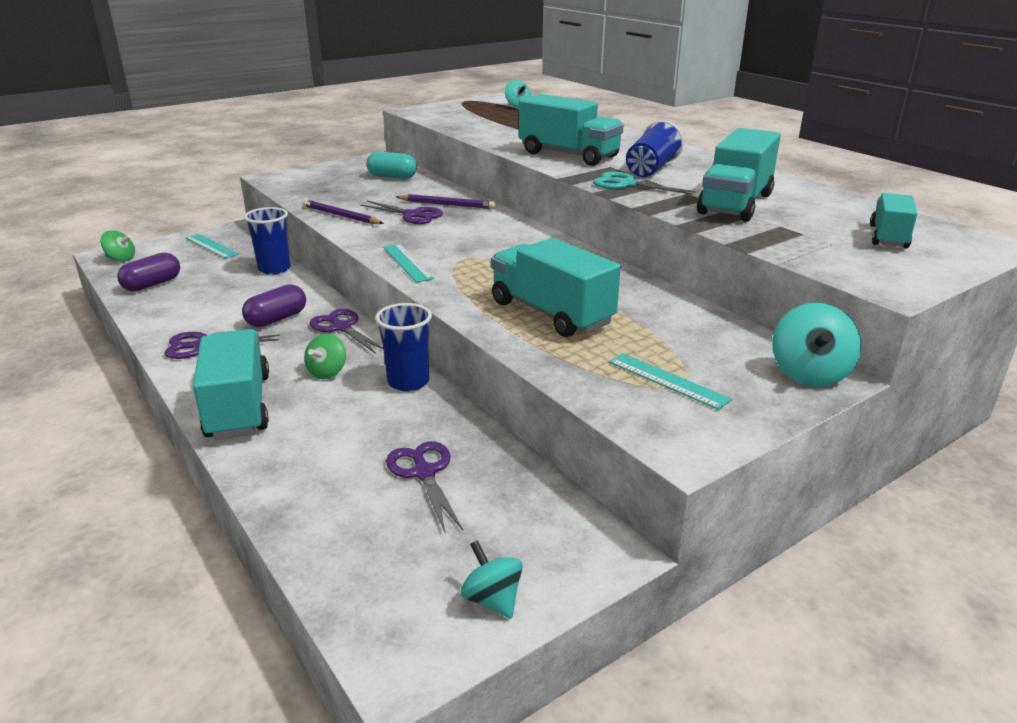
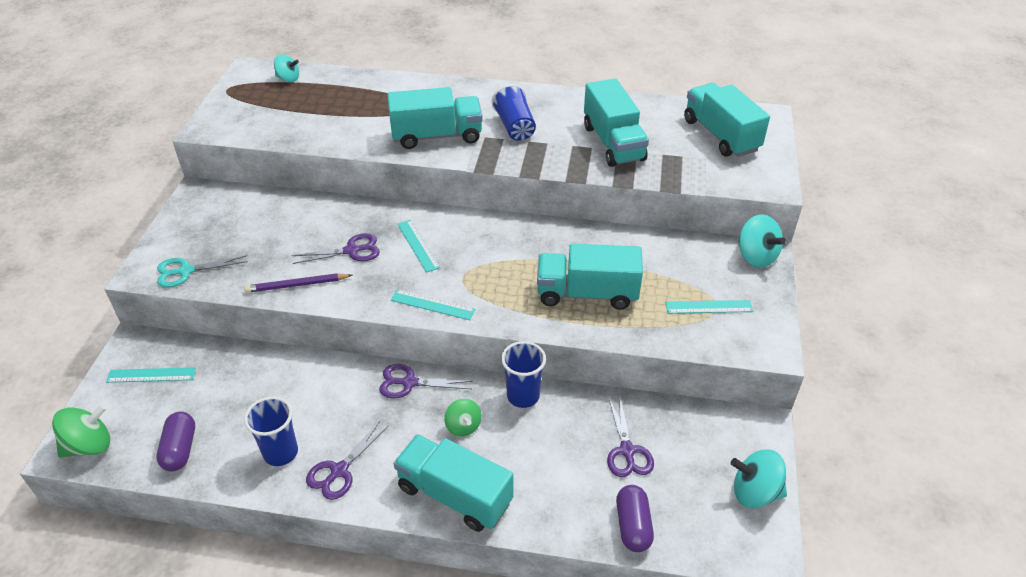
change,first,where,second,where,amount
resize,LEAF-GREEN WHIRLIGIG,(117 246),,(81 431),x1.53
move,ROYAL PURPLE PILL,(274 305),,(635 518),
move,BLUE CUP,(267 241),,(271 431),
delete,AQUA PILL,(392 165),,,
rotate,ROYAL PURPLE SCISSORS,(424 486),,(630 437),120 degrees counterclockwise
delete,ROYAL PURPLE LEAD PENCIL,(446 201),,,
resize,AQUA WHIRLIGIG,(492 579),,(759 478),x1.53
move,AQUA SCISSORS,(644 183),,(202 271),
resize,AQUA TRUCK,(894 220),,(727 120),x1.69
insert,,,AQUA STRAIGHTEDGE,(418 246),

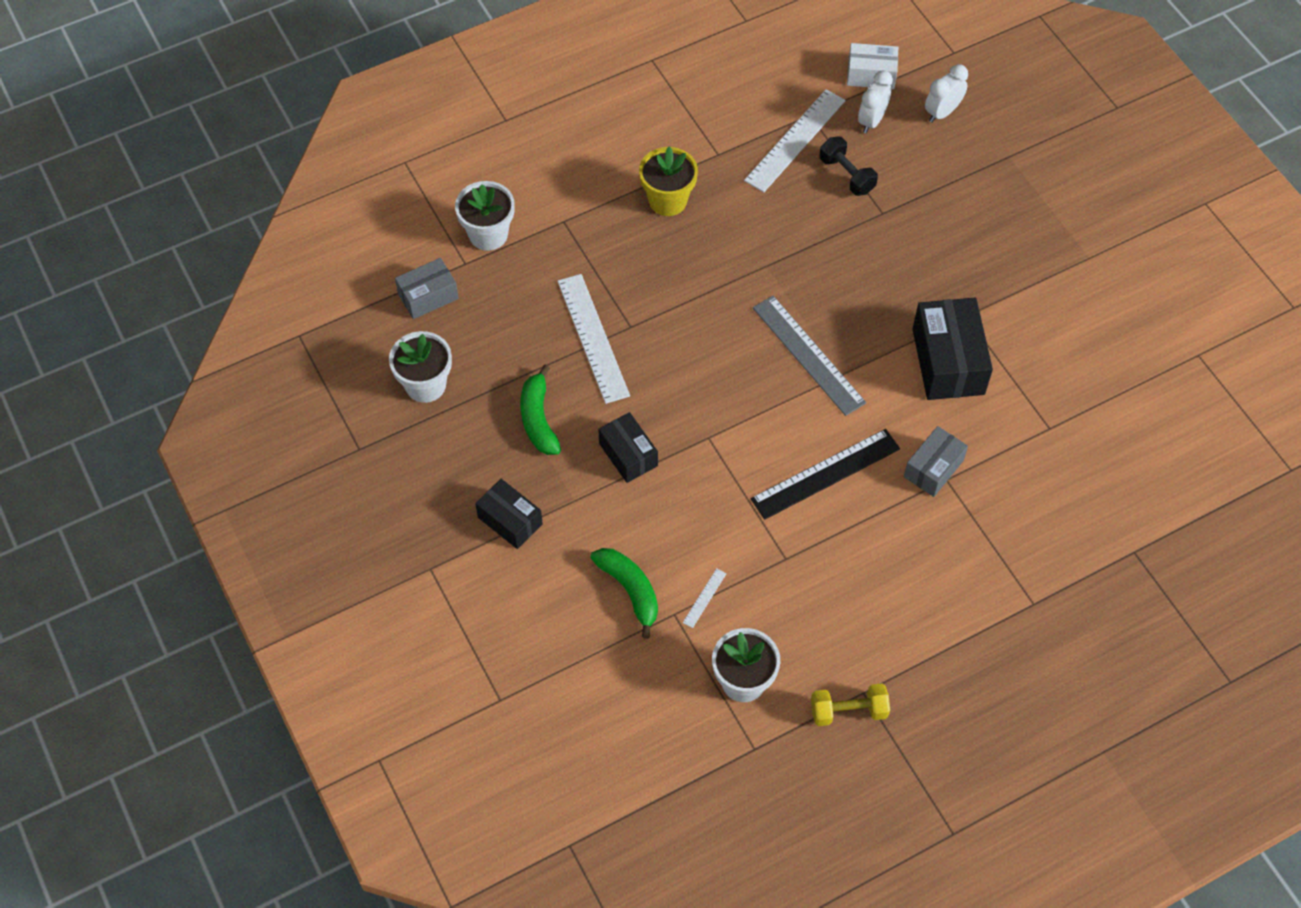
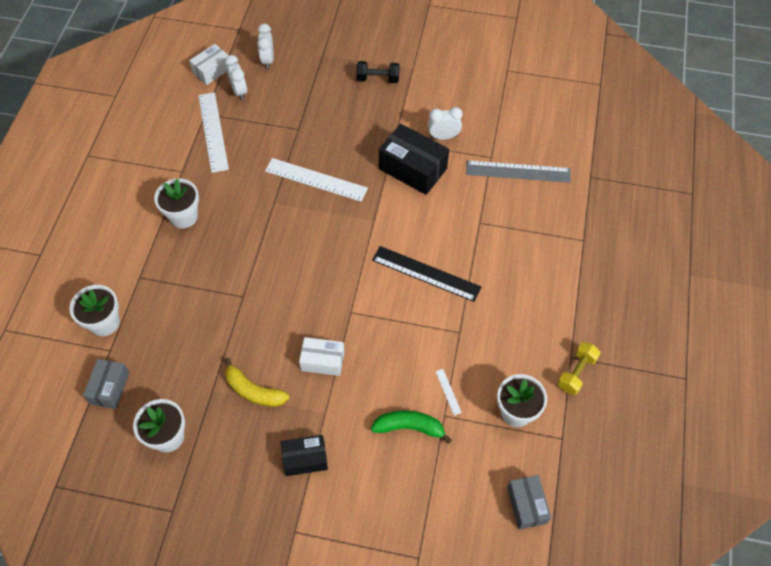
change,first,where,second,where,amount
recolor,LEAF-GREEN BANANA FRUIT,(541 410),GOLDEN BANANA FRUIT,(256 382),
move,PURE WHITE STRAIGHTEDGE,(593 339),,(316 180),
recolor,EBONY PACKAGE,(628 447),PURE WHITE PACKAGE,(322 356),
recolor,GOLDEN PLANT POT,(668 181),PURE WHITE PLANT POT,(176 203),
rotate,EBONY STRAIGHTEDGE,(825 474),,(426 274),75 degrees counterclockwise
move,GRAY STRAIGHTEDGE,(809 356),,(518 171),
move,EBONY DUMBBELL,(848 166),,(378 72),
move,GRAY PACKAGE,(936 461),,(529 502),
insert,,,PURE WHITE BEDSIDE CLOCK,(445 123),

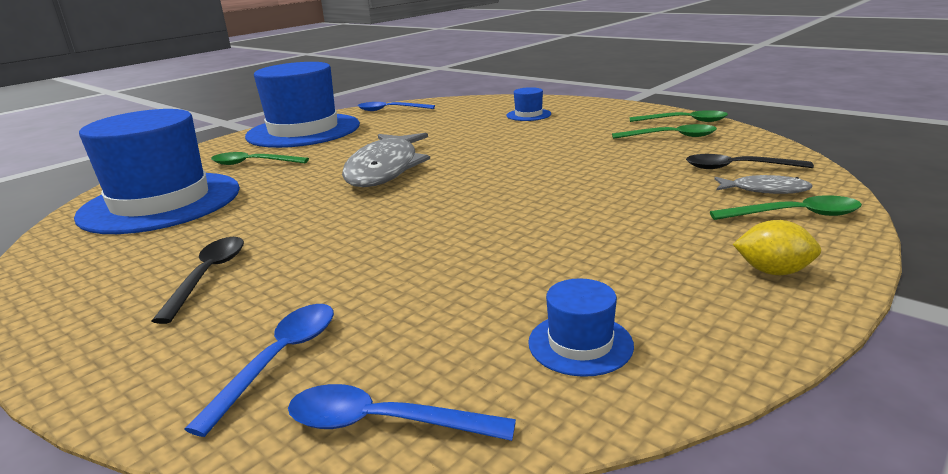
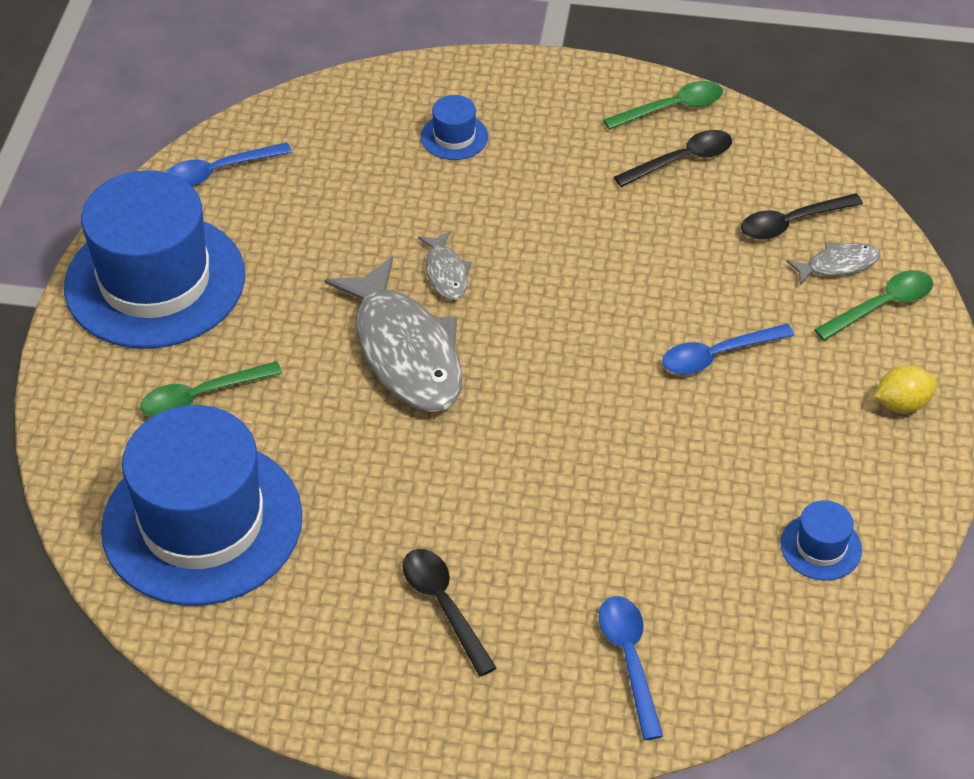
change,first,where,second,where,amount
move,BLUE TEASPOON,(402 412),,(728 349),
recolor,LEAF-GREEN TEASPOON,(664 131),EBONY TEASPOON,(673 158),
insert,,,GRAY FISH FIGURE,(445 266),

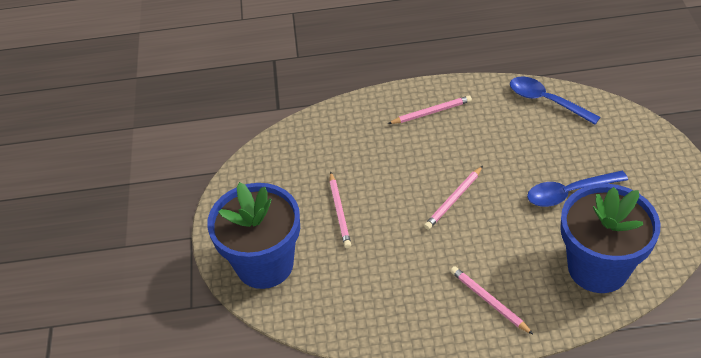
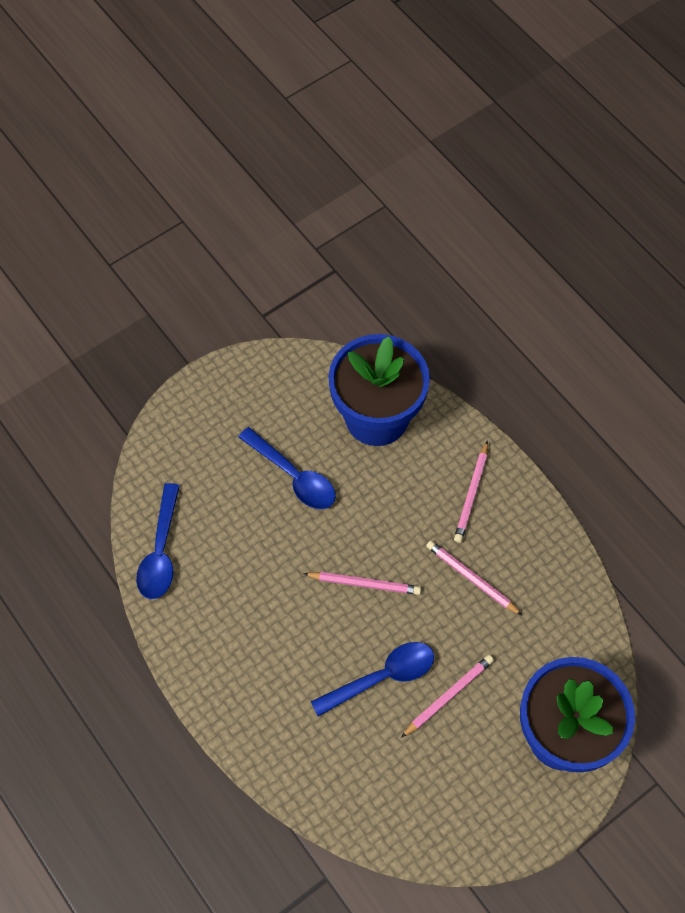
change,first,where,second,where,amount
move,PINK LEAD PENCIL,(430 110),,(474 577),
insert,,,BLUE TEASPOON,(372 679),

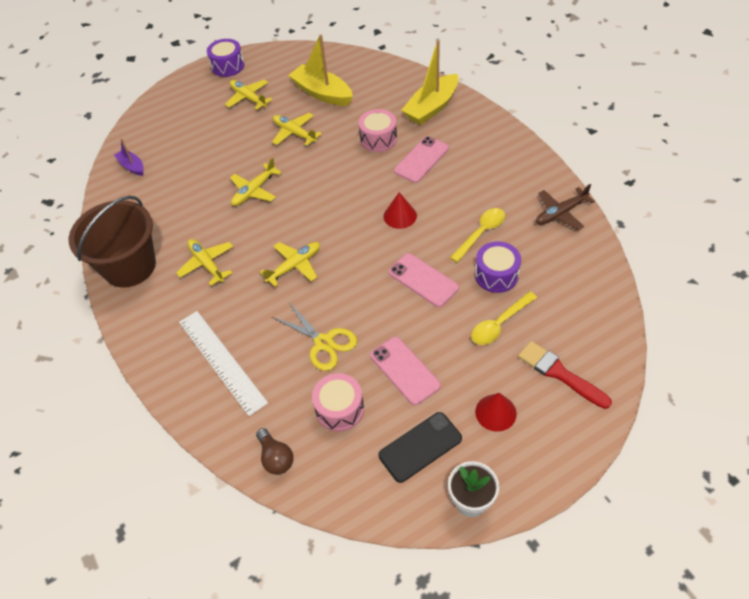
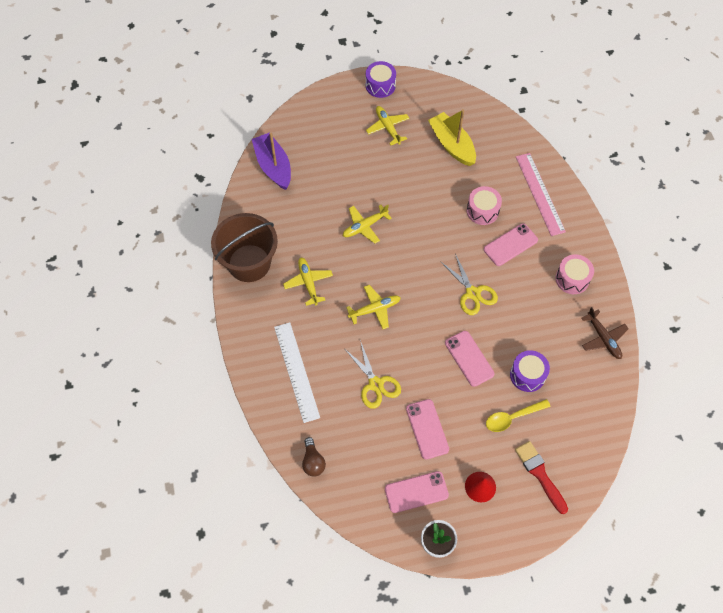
change,first,where,second,where,amount
resize,ROYAL PURPLE SAILBOAT,(129 157),,(271 161),x1.87
delete,GOLDEN PLANE,(297 129),,,
move,PINK DRUM,(338 402),,(574 274),
recolor,EBONY PHONE,(420 447),PINK PHONE,(417 492),
replace,SCARLET SOLID CONE,(400 210),GOLDEN SCISSORS,(469 284),
replace,GOLDEN SAILBOAT,(429 82),PINK STRAIGHTEDGE,(541 194),
delete,GOLDEN TEASPOON,(477 235),,,
rotate,DARK BROWN PLANE,(565 207),,(605 333),105 degrees counterclockwise

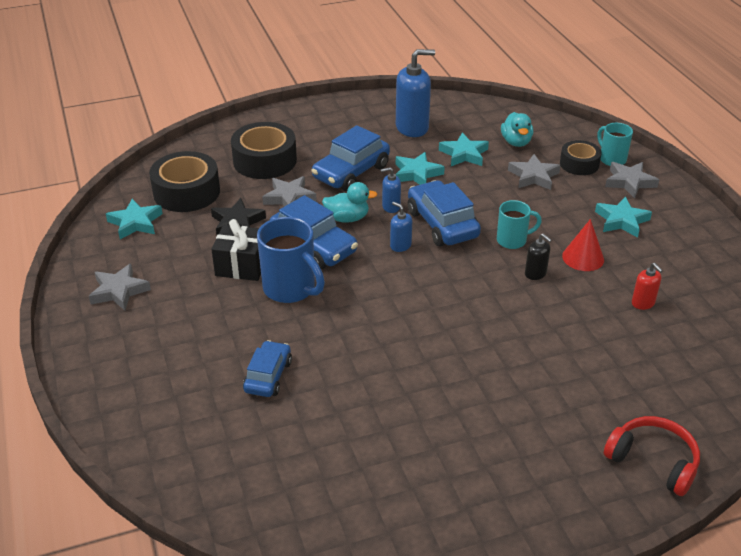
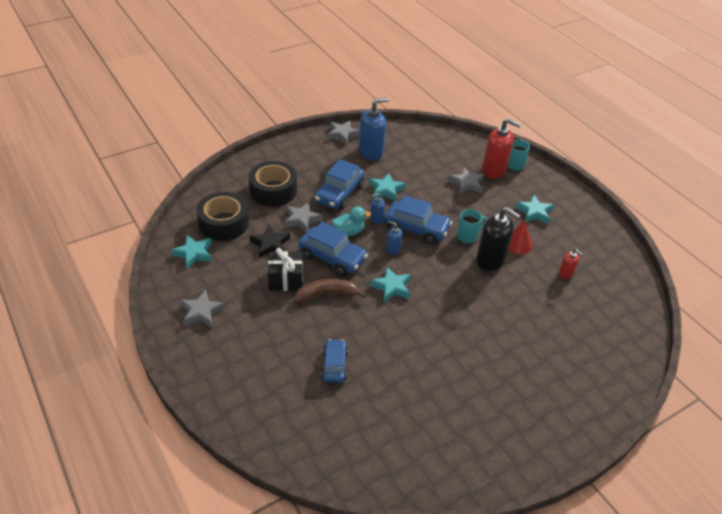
change,first,where,second,where,amount
replace,BLUE TEA MUG,(291 260),DARK BROWN BANANA FRUIT,(330 290),
rotate,BLUE CAR,(444 213),,(418 219),150 degrees clockwise
move,AQUA STAR,(464 149),,(390 285),
delete,AQUA TOY DUCK,(517 129),,,
resize,EBONY SOAP DISPENSER,(538 256),,(498 239),x2.01
replace,EBONY STICKY TAPE,(581 157),SCARLET SOAP DISPENSER,(501 148),
delete,SCARLET HEADPHONES,(652 456),,,
move,GRAY STAR,(632 180),,(343 132),

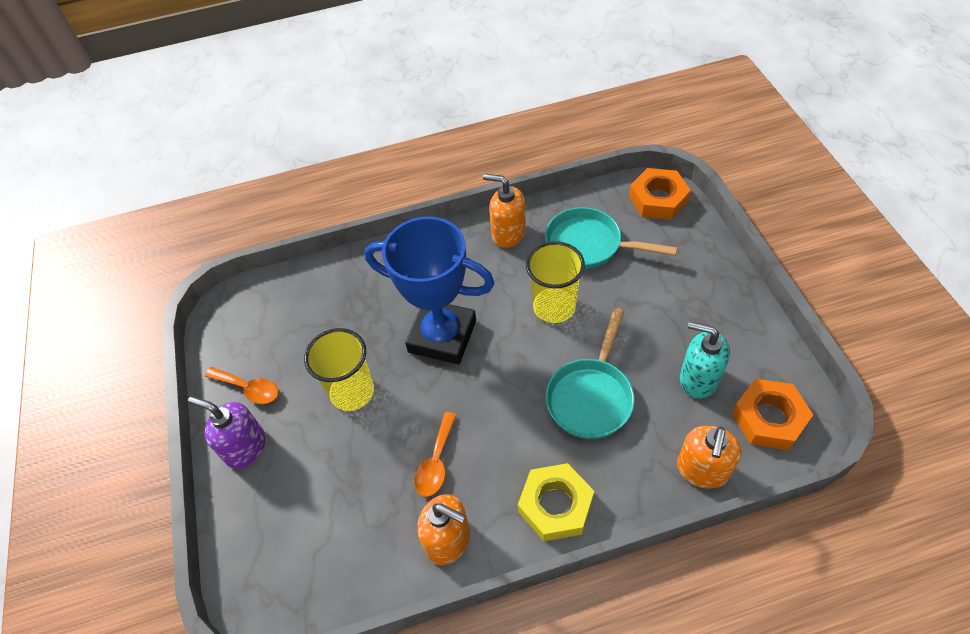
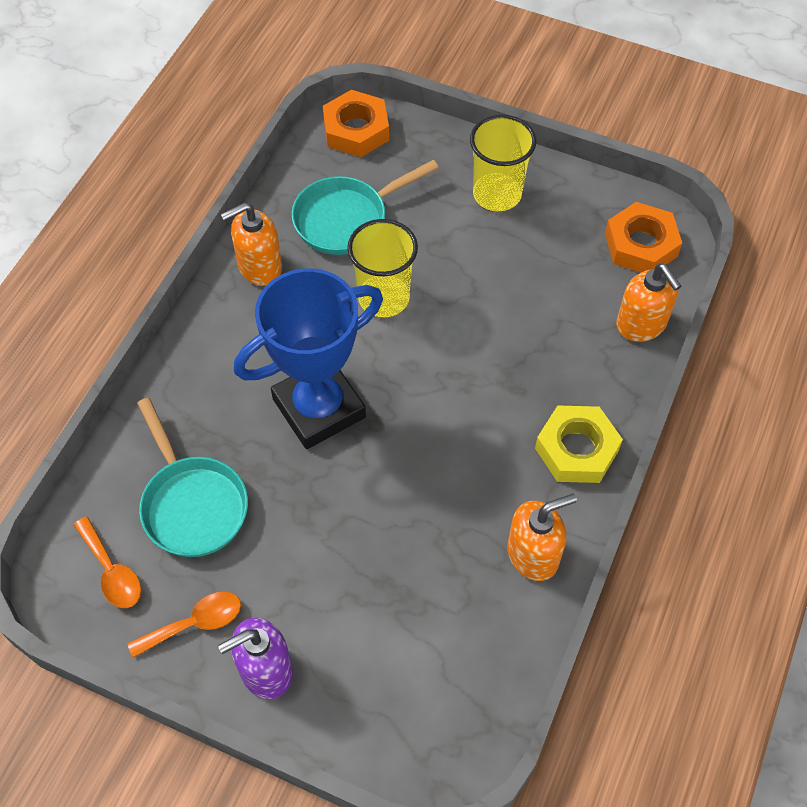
change,first,where,second,where,amount
move,GOLDEN CUP,(339 369),,(503 163),
move,BRIGHT ORANGE TEASPOON,(435 454),,(107 562),
move,AQUA FRYING PAN,(589 373),,(192 477),
delete,AQUA SOAP DISPENSER,(705 359),,,

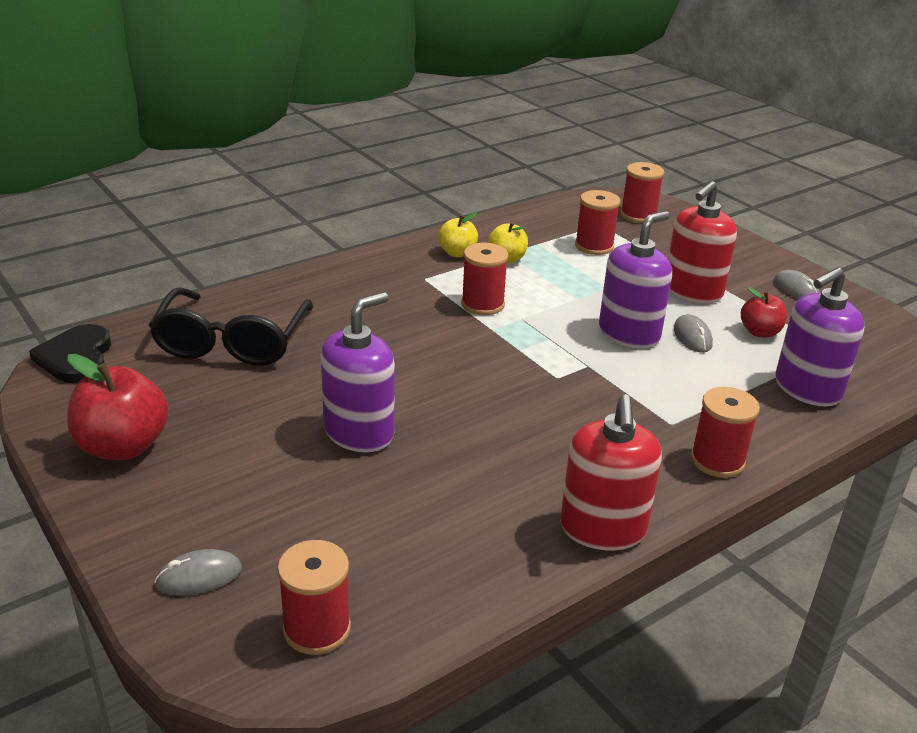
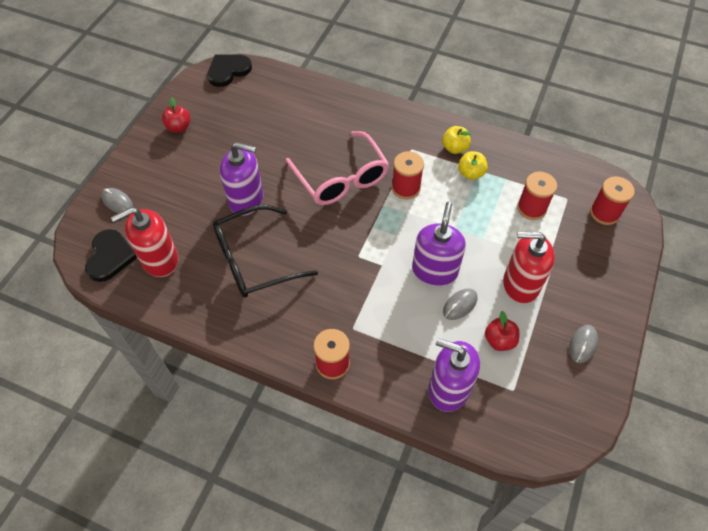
change,first,where,second,where,amount
resize,SCARLET TOY APPLE,(118 407),,(176 115),x0.58
move,EBONY GLASSES,(231 326),,(265 251),
replace,SCARLET SPOOL,(314 597),EBONY LOVE HEART,(111 255),
move,SCARLET SOAP DISPENSER,(611 472),,(144 242),
rotate,ROYAL PURPLE SOAP DISPENSER,(635 280),,(439 244),90 degrees counterclockwise
insert,,,PINK GLASSES,(337 168),

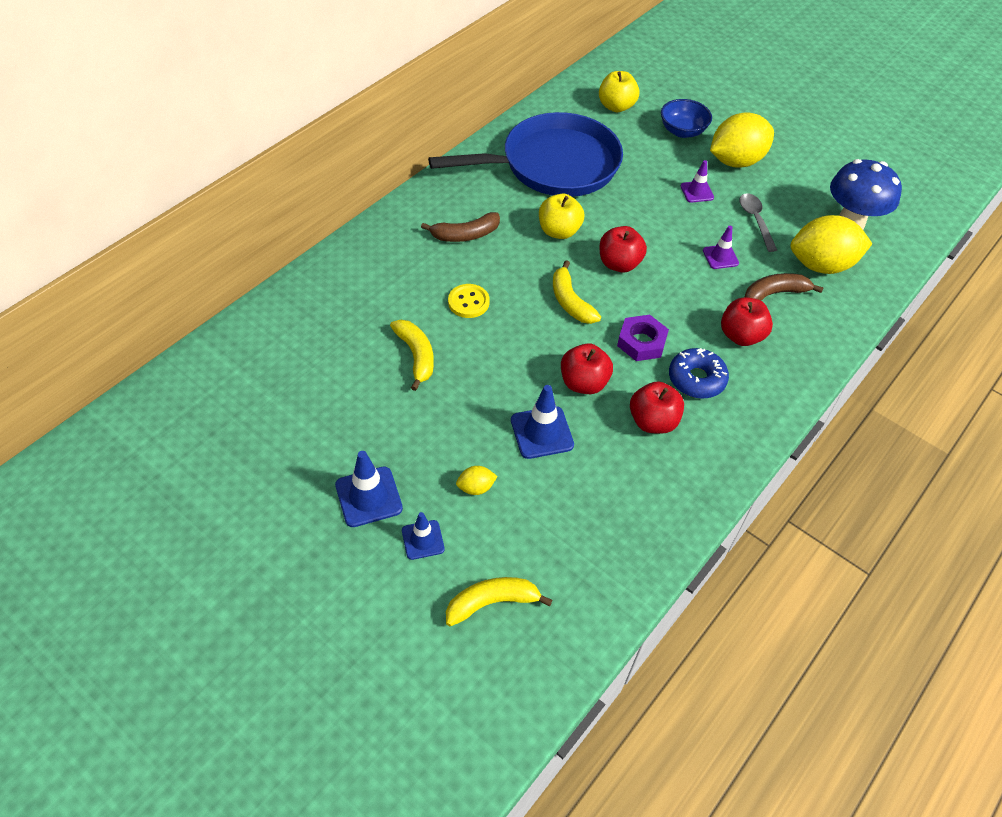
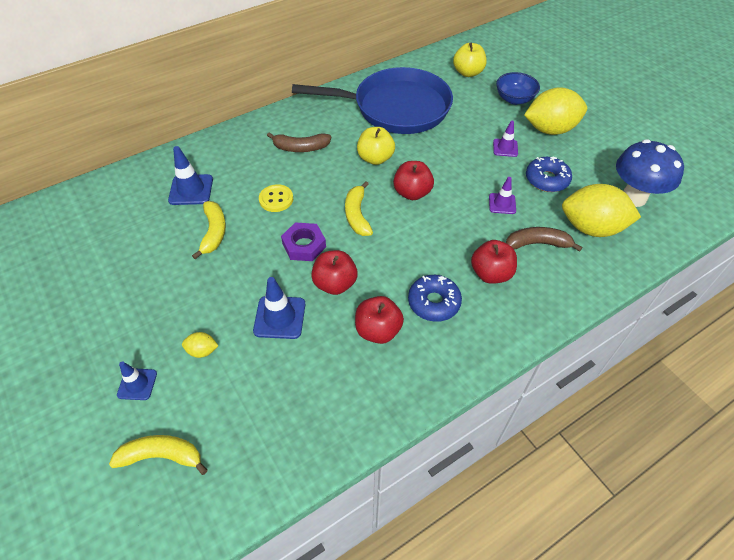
change,first,where,second,where,amount
move,BLUE SAFETY CONE,(369 489),,(190 175),
move,ROYAL PURPLE HEXAGON NUT,(643 338),,(303 241),
replace,GRAY TEASPOON,(758 222),BLUE DOUGHNUT,(549 174),

